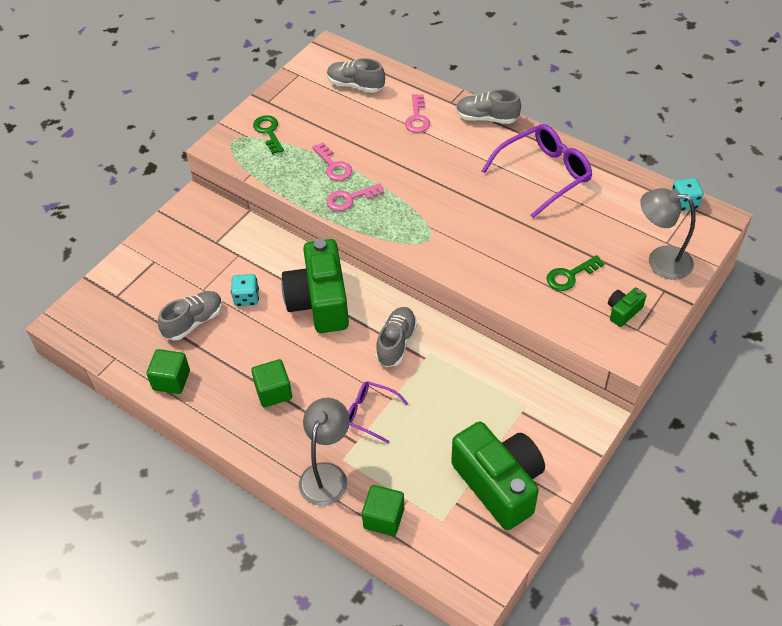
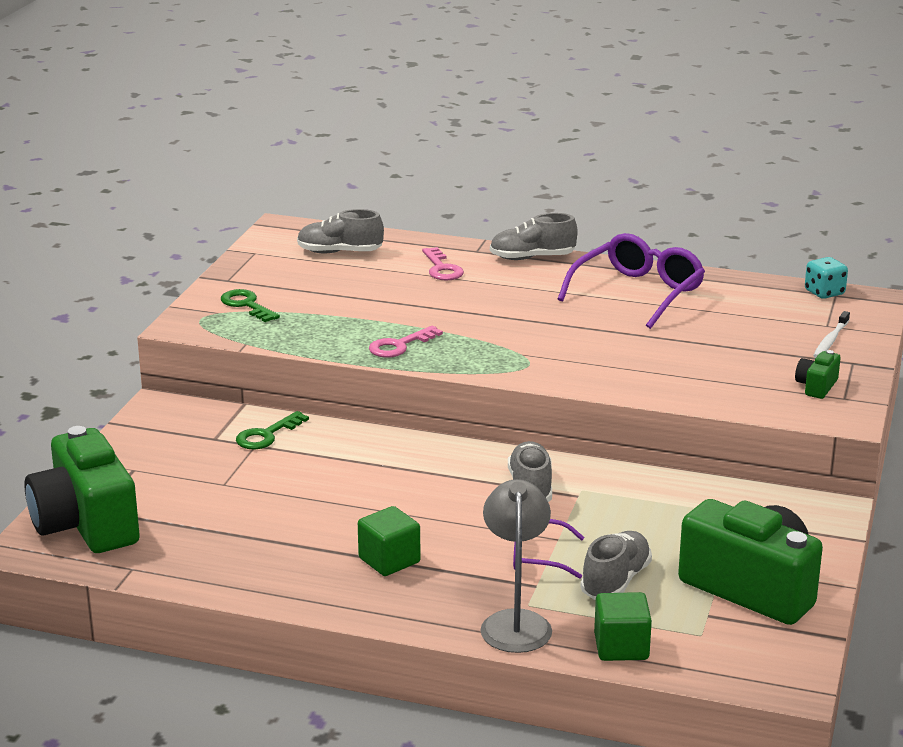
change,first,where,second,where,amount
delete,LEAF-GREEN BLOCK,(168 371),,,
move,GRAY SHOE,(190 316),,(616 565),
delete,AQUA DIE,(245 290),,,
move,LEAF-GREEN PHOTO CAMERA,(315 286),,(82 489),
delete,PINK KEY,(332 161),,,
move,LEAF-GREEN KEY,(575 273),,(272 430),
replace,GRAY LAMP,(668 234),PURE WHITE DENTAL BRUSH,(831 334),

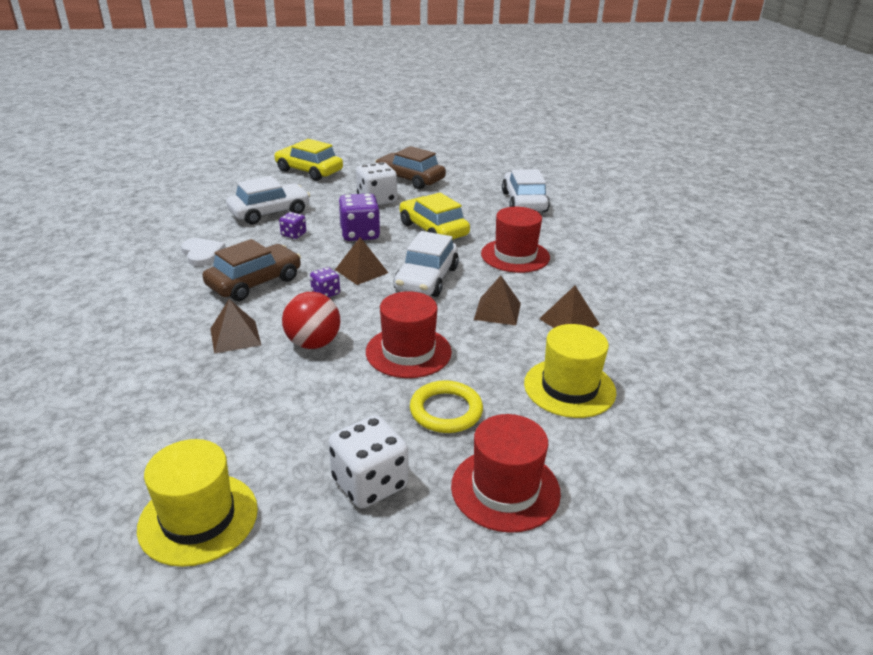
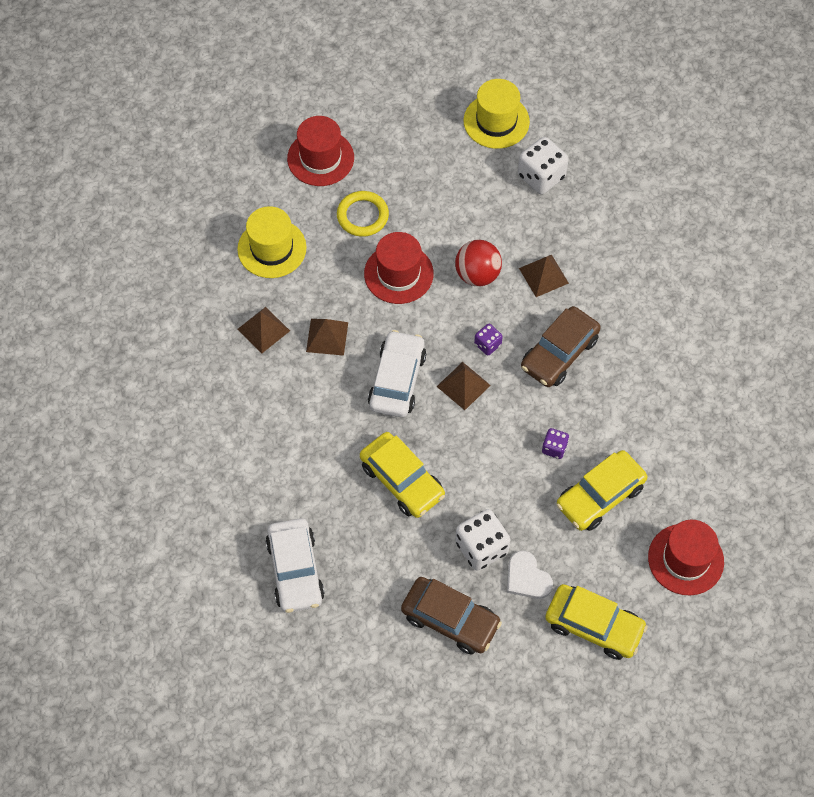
change,first,where,second,where,amount
move,PURE WHITE LOVE HEART,(203 252),,(530 574),
recolor,PURE WHITE CAR,(268 200),GOLDEN CAR,(602 490),
move,PURE WHITE DIE,(368 461),,(543 165),
delete,ROYAL PURPLE DIE,(359 217),,,
move,SCARLET TALL HAT,(515 240),,(686 558),

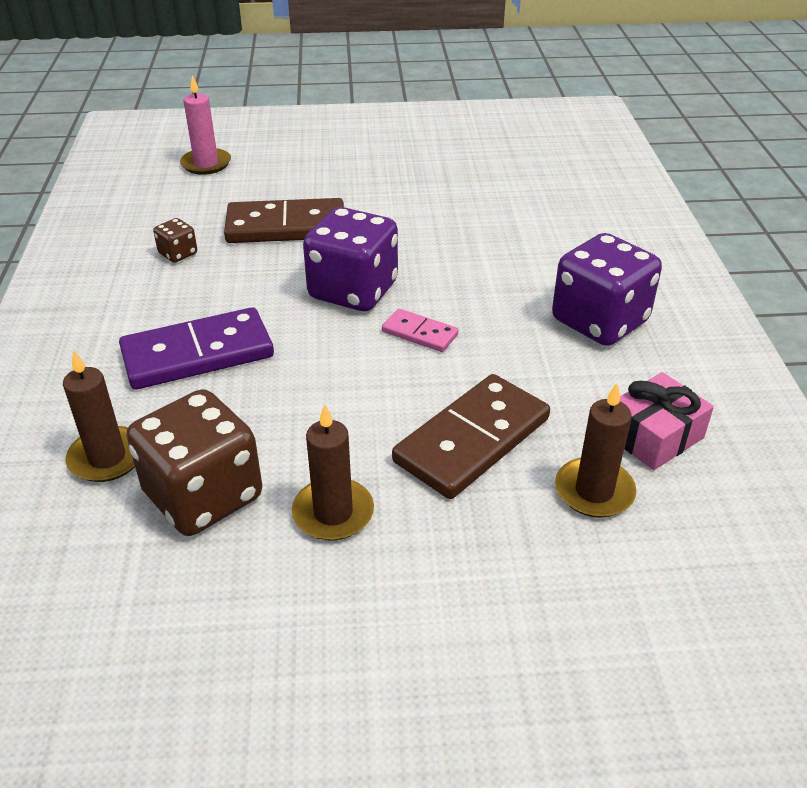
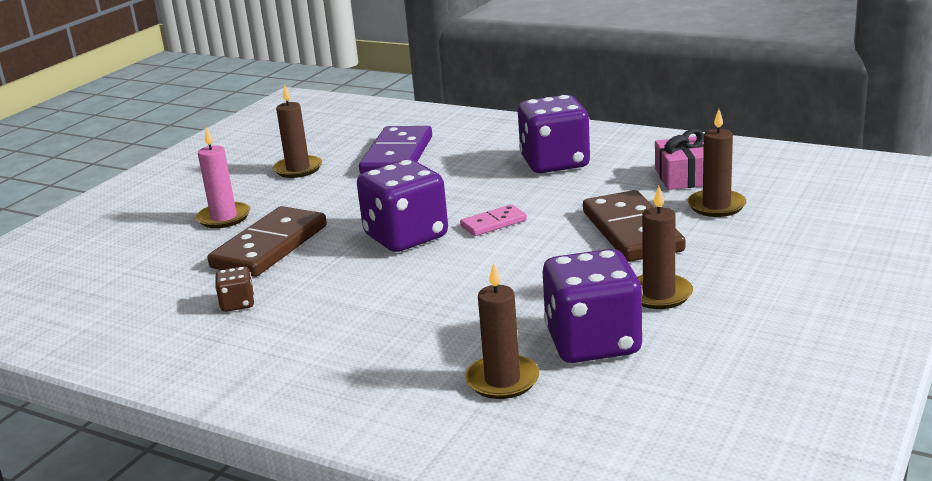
change,first,where,second,where,amount
move,ROYAL PURPLE DOMINO,(196 348),,(395 150),
recolor,DARK BROWN DIE,(194 462),ROYAL PURPLE DIE,(593 306),
move,PINK PILLAR CANDLE,(205 125),,(223 177),
insert,,,DARK BROWN PILLAR CANDLE,(297 131),

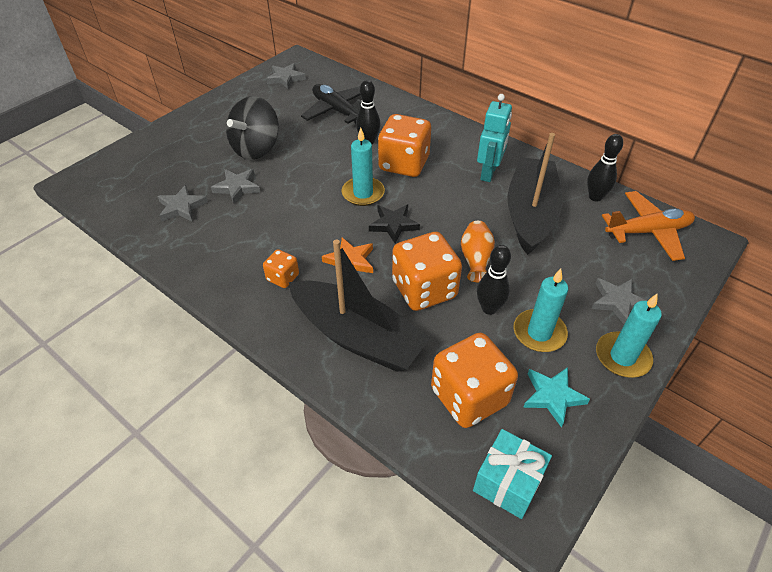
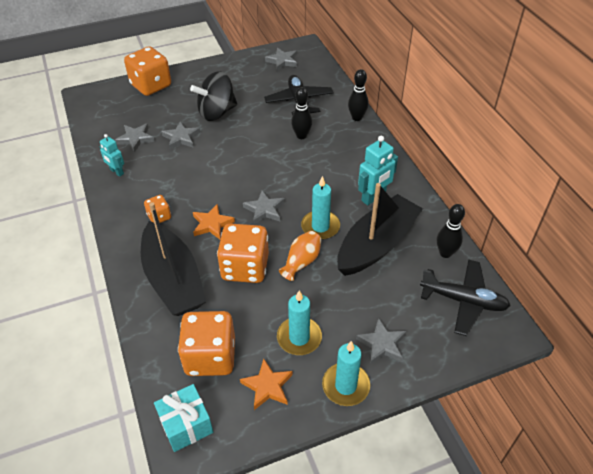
change,first,where,second,where,amount
move,AQUA PILLAR CANDLE,(363 167),,(320 208),
recolor,EBONY STAR,(394 224),GRAY STAR,(264 207),
move,BRIGHT ORANGE DIE,(404 145),,(147 71),
move,EBONY SKITTLE,(494 280),,(358 95),
recolor,AQUA STAR,(556 397),BRIGHT ORANGE STAR,(266 384),
recolor,BRIGHT ORANGE PLANE,(648 226),EBONY PLANE,(465 297),
insert,,,AQUA ROBOT FIGURE,(112 155),

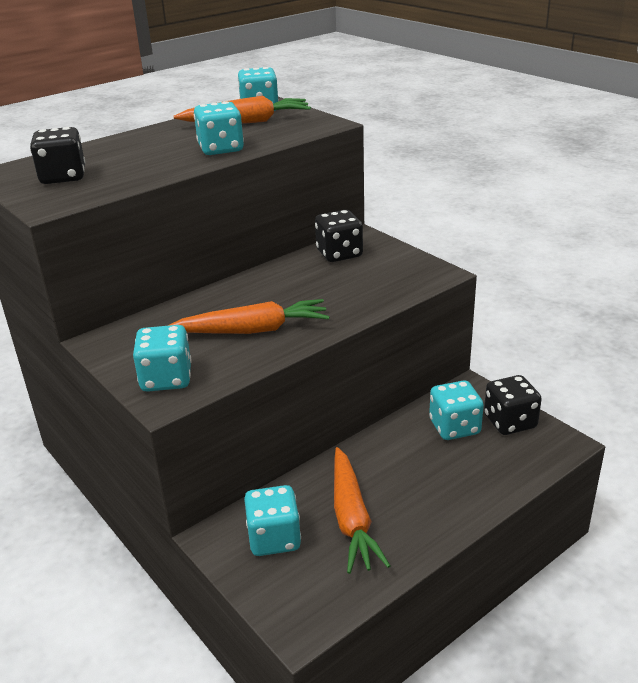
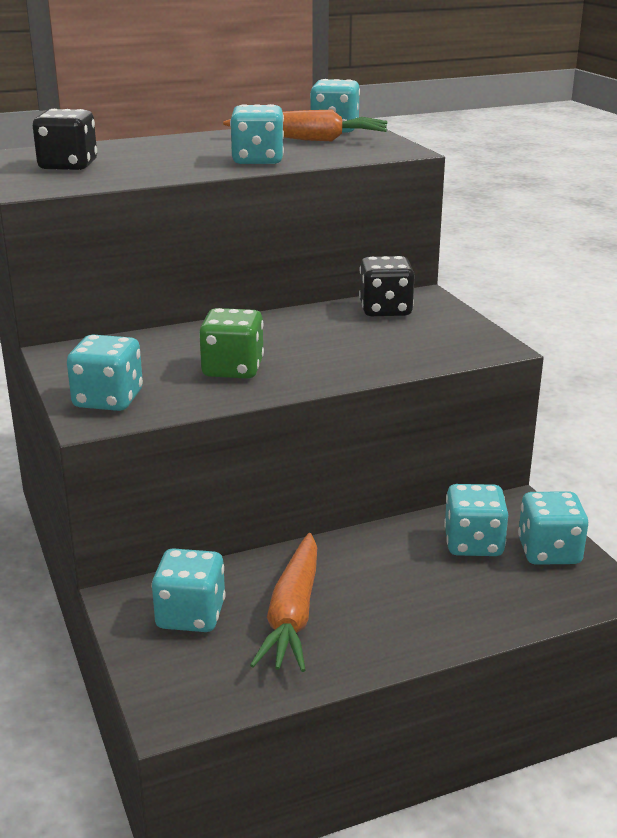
change,first,where,second,where,amount
replace,BRIGHT ORANGE TOY CARROT,(248 316),LEAF-GREEN DIE,(231 343),
recolor,EBONY DIE,(513 405),AQUA DIE,(553 528),

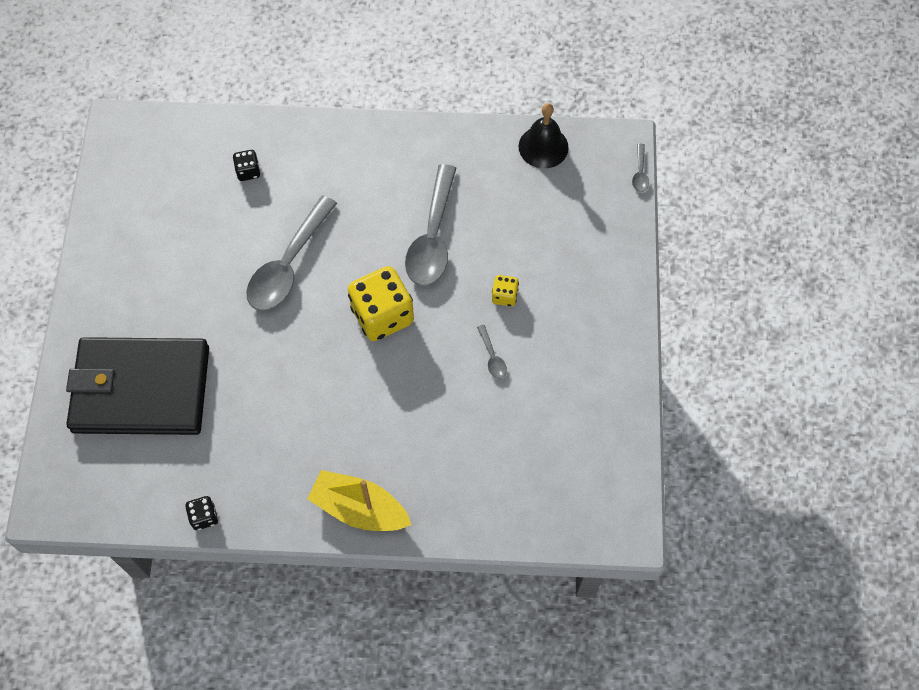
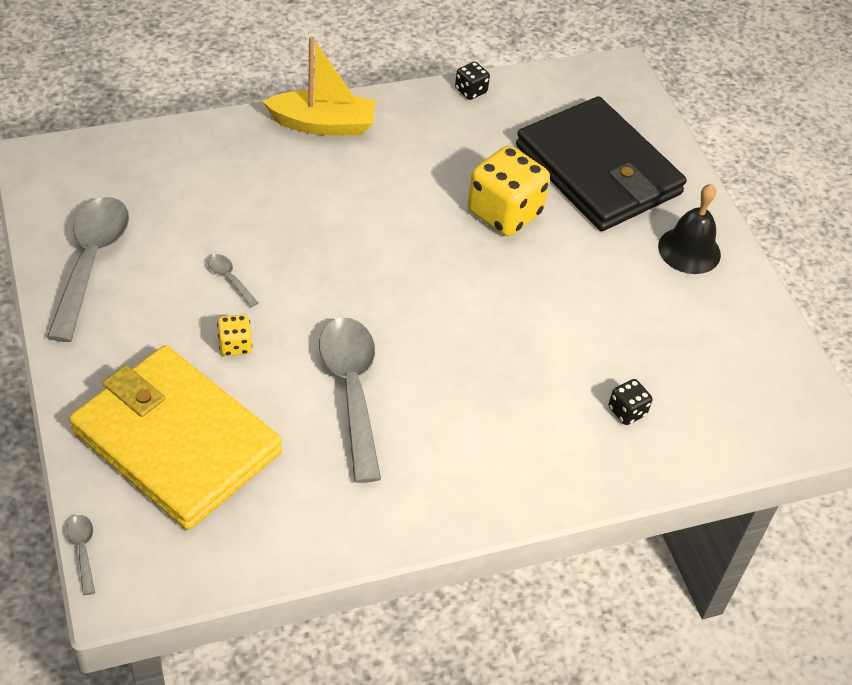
change,first,where,second,where,amount
rotate,EBONY WALLET,(137 386),,(601 163),75 degrees clockwise
move,GRAY TEASPOON,(291 253),,(88 269),
move,GOLDEN DIE,(381 303),,(509 190),
move,EBONY BELL,(544 135),,(689 229),
insert,,,GOLDEN WALLET,(175 437),

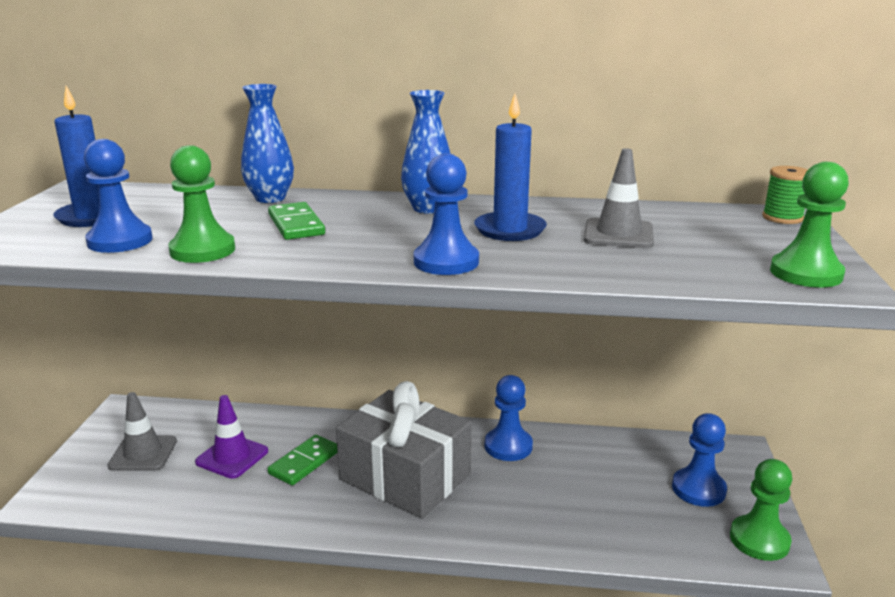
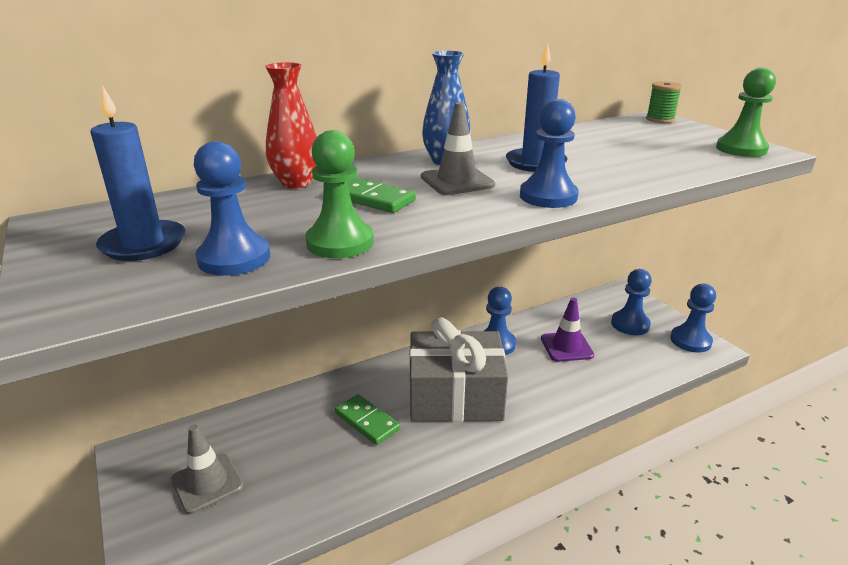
change,first,where,second,where,amount
move,ROYAL PURPLE SAFETY CONE,(231 437),,(567 330),
recolor,BLUE FLOWER VASE,(267 143),SCARLET FLOWER VASE,(291 125),
rotate,LEAF-GREEN DOMINO,(303 460),,(367 419),45 degrees counterclockwise
move,GRAY SAFETY CONE,(619 198),,(458 148),
recolor,LEAF-GREEN PAWN,(761 510),BLUE PAWN,(693 318),

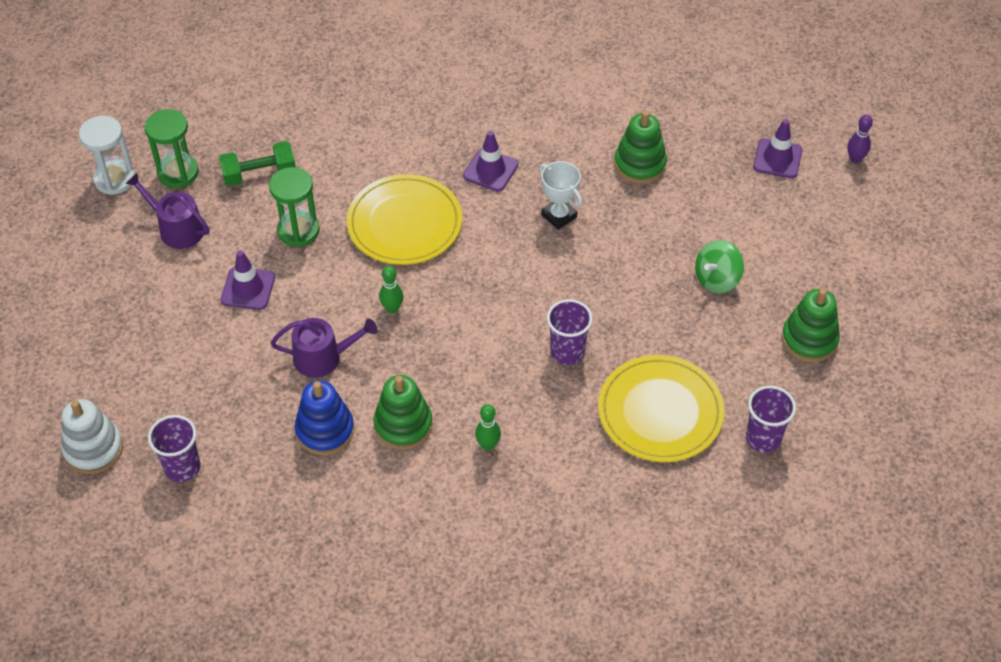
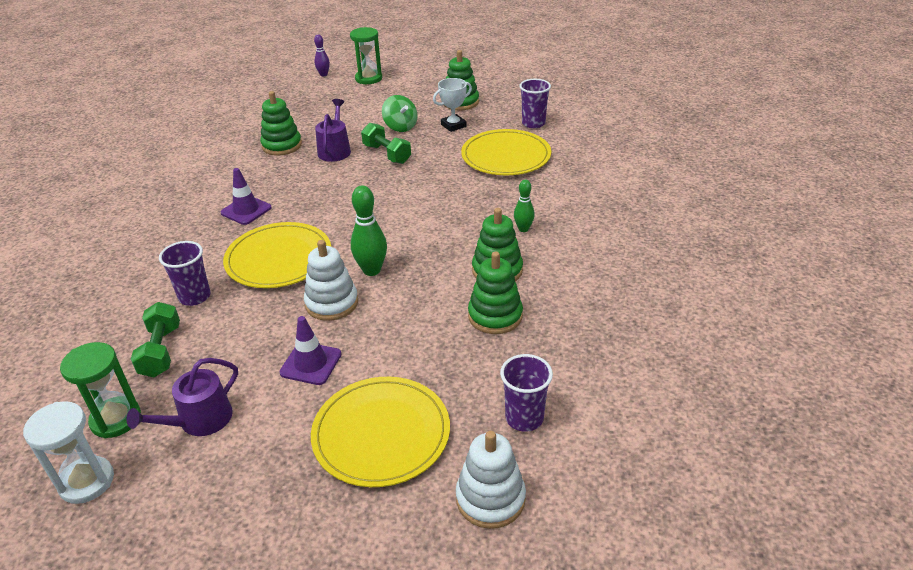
change,first,where,second,where,amount
move,LEAF-GREEN SAND TIMER,(294 207),,(366 55),
move,ROYAL PURPLE SPRINKLING CAN,(324 348),,(333 130),
recolor,BLUE STACKING TOY,(324 417),LEAF-GREEN STACKING TOY,(495 292),
resize,LEAF-GREEN SKITTLE,(391 289),,(369 231),x1.62
move,PURE WHITE AWARD CUP,(560 195),,(452 105),
move,ROYAL PURPLE CUP,(570 332),,(185 273),
delete,ROYAL PURPLE SAFETY CONE,(777 148),,,
insert,,,PURE WHITE STACKING TOY,(331 280),
insert,,,GOLDEN DINNER PLATE,(380 432),
insert,,,LEAF-GREEN DUMBBELL,(386 143),

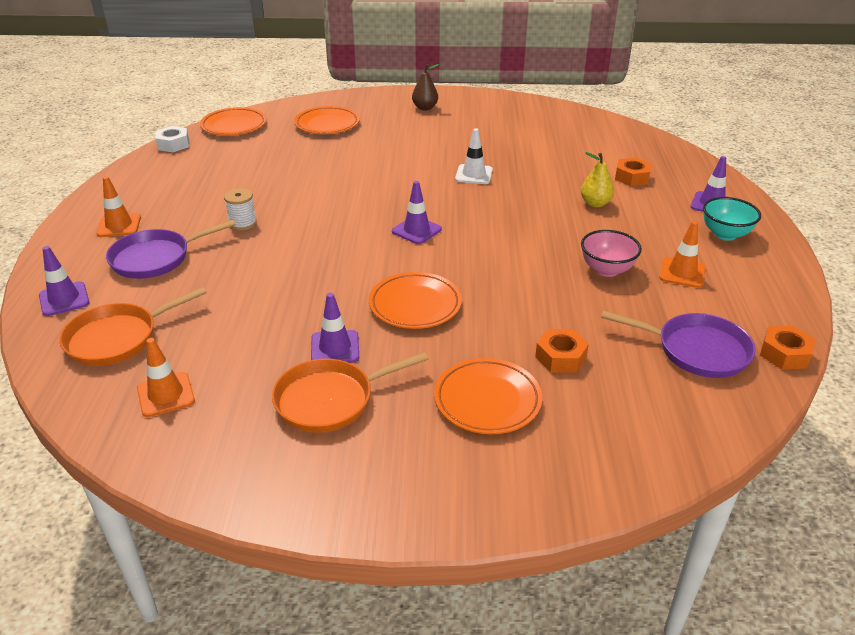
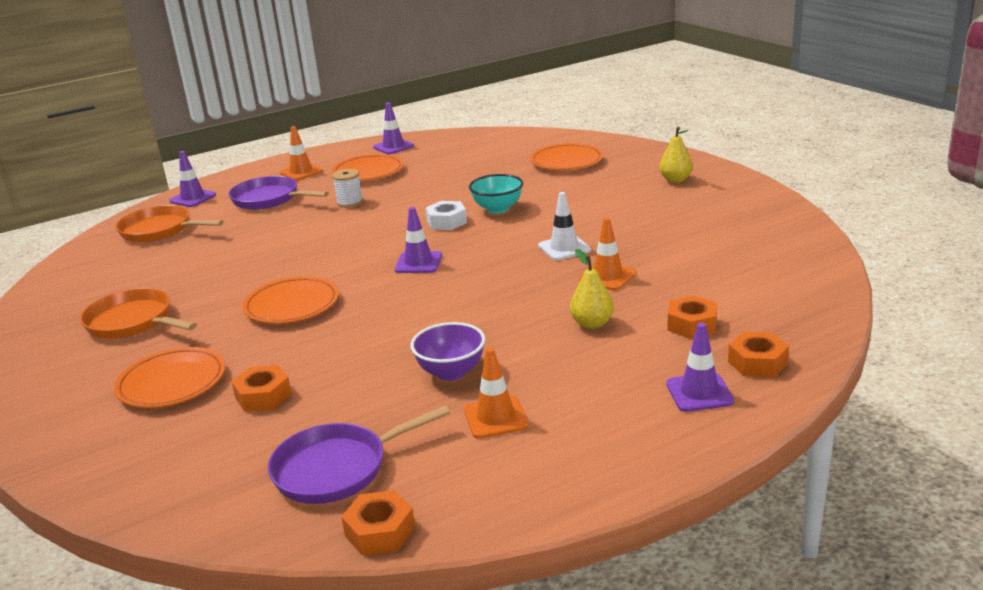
change,first,where,second,where,amount
move,BRIGHT ORANGE SAFETY CONE,(166 377),,(608 254),
move,PURE WHITE HEXAGON NUT,(172 139),,(446 215),
move,BRIGHT ORANGE DINNER PLATE,(233 121),,(368 167),
move,ROYAL PURPLE SAFETY CONE,(335 328),,(393 128),
recolor,DARK BROWN PEAR,(425 87),GOLDEN PEAR,(676 155),
recolor,PINK BOWL,(611 253),ROYAL PURPLE BOWL,(447 351),
rotate,ROYAL PURPLE FRYING PAN,(678 344),,(359 454),75 degrees clockwise
move,AQUA BOWL,(732 219),,(496 194),
insert,,,BRIGHT ORANGE HEXAGON NUT,(758 354),

